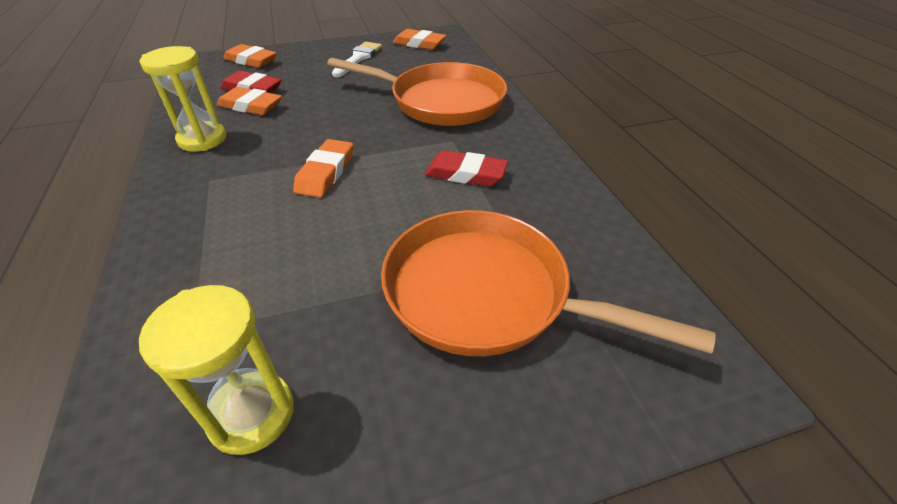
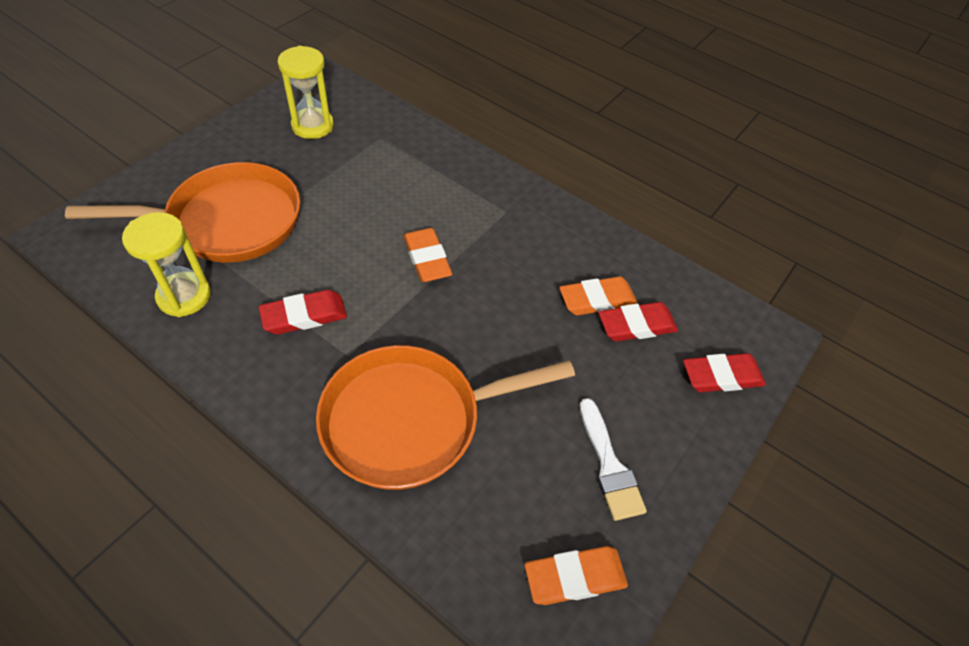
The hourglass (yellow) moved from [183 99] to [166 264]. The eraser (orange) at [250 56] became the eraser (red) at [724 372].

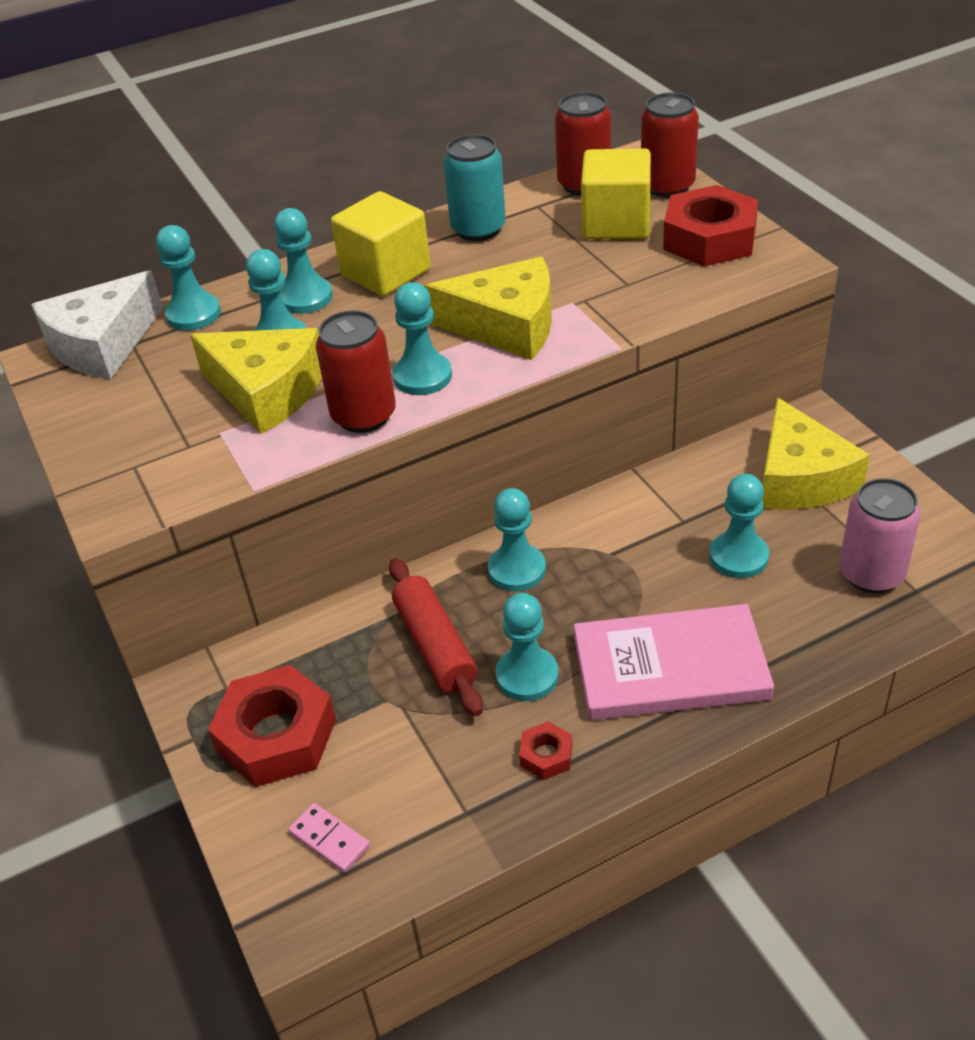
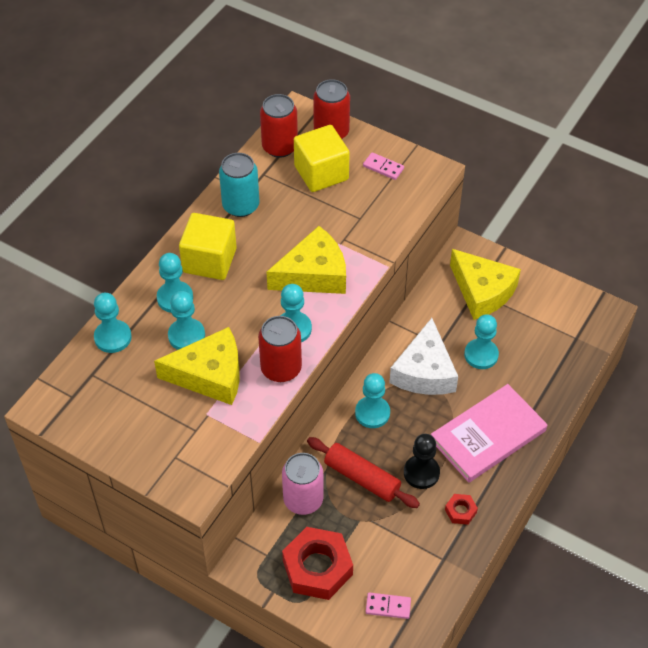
The can (pink) moved from [880 535] to [302 484]. The nut (red) at [710 225] was replaced by the domino (pink) at [383 166]. The cheese (white) moved from [97 324] to [423 356]. The pawn (turquoise) at [527 647] became the pawn (black) at [422 461].

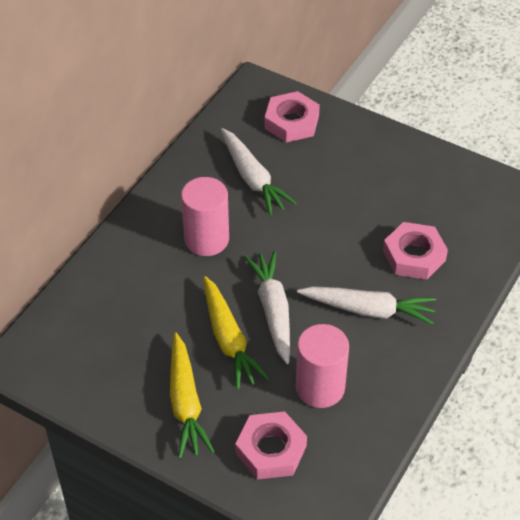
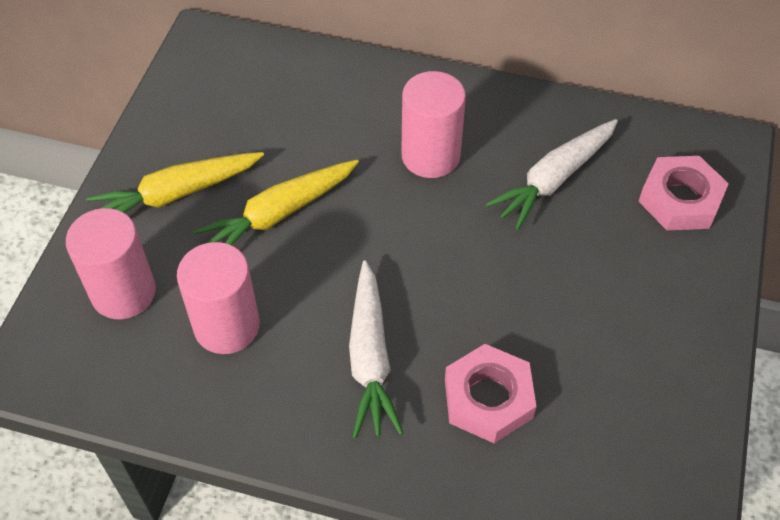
The nut (pink) at [271 445] was replaced by the cylinder (pink) at [111 263]. The carrot (white) at [267 307] disappeared.

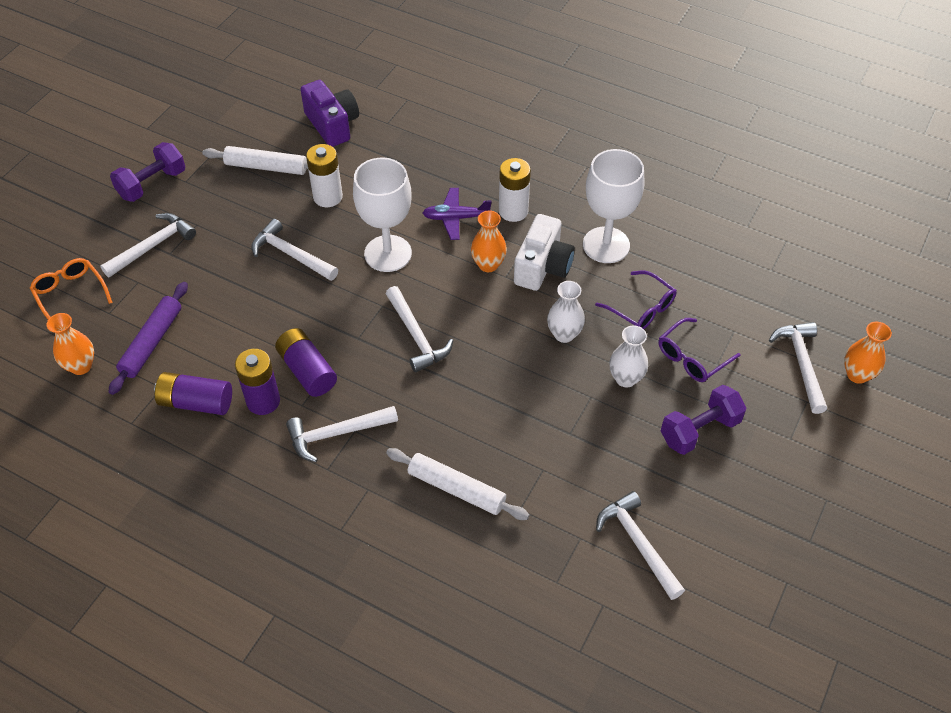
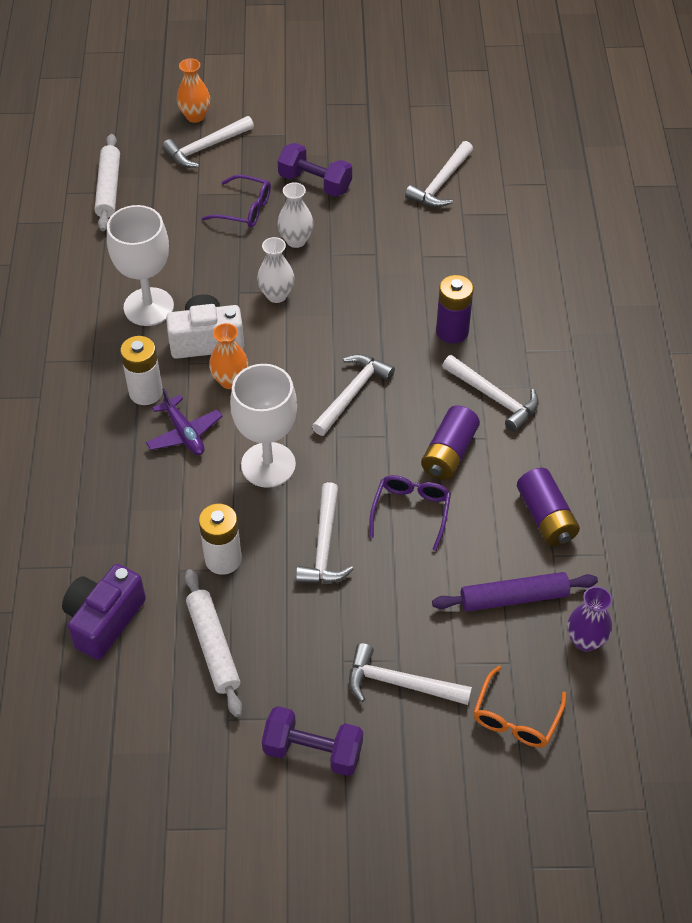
The rolling pin (white) moved from [457 484] to [107 182]. The glasses (purple) moved from [635 299] to [410 513]. The battery (purple) moved from [257 382] to [454 309]. The vase (orange) at [70 344] became the vase (purple) at [589 619].

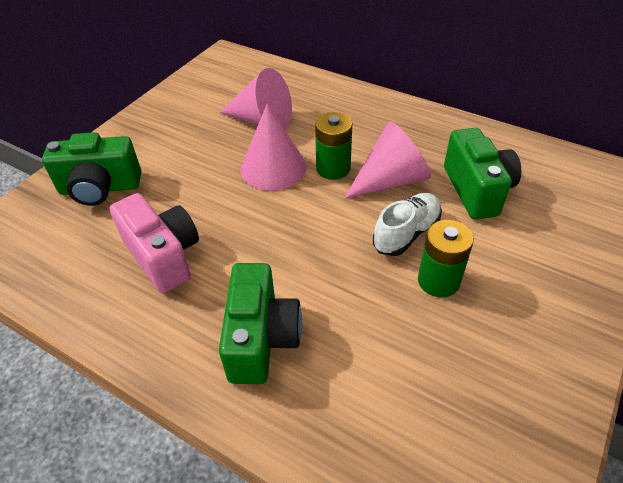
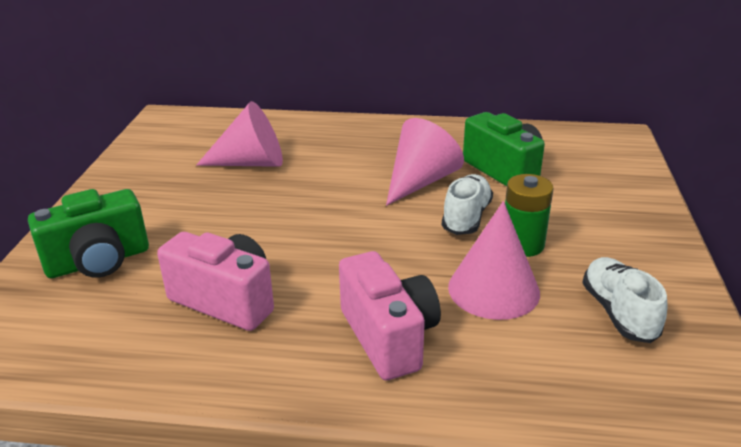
The camera (green) at [260 323] became the camera (pink) at [390 315]. The cone (pink) moved from [274 147] to [494 260]. The shoe (white) at [625 300] appeared. The battery (green) at [333 146] disappeared.

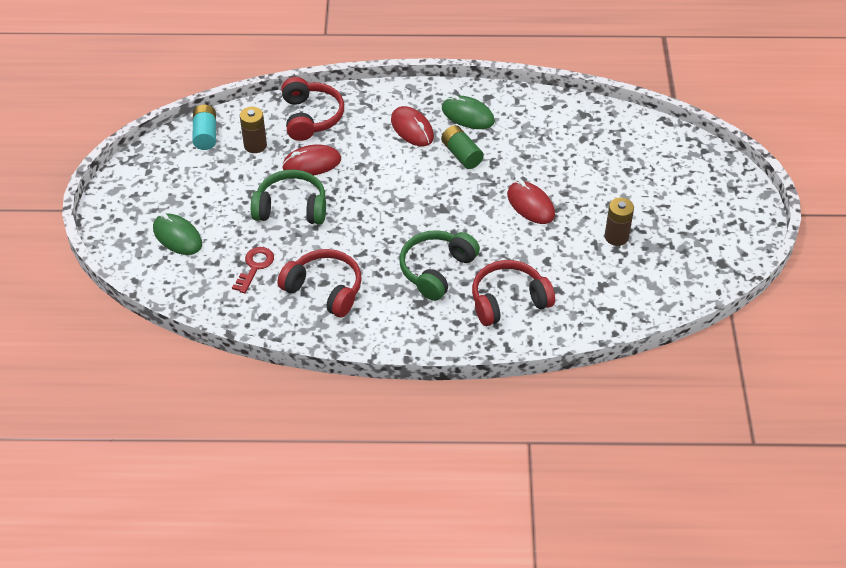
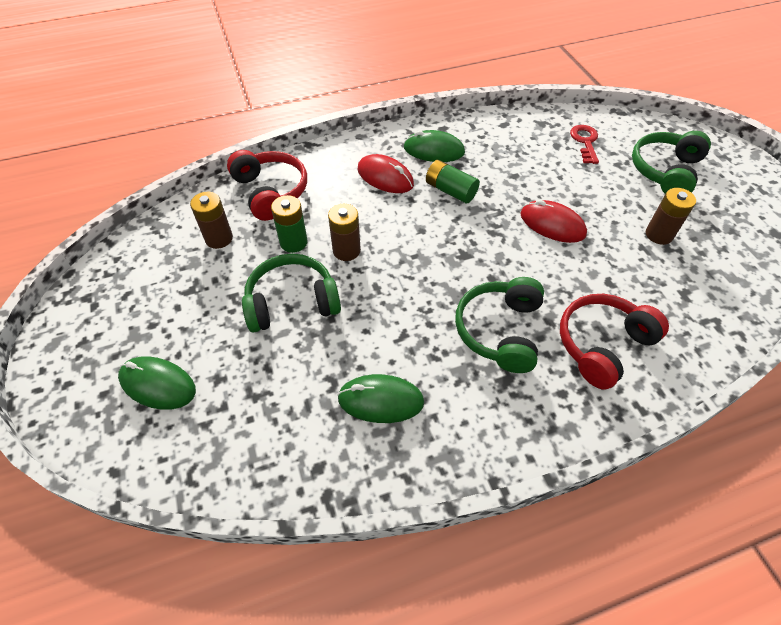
The mouse (red) at [311 160] was replaced by the battery (green) at [289 224]. The battery (brown) at [344 232] appeared. The headphones (red) at [320 283] was replaced by the mouse (green) at [380 398]. The key (red) moved from [253 270] to [584 144]. The headphones (green) at [671 162] appeared. The battery (turquoise) at [204 127] disappeared.

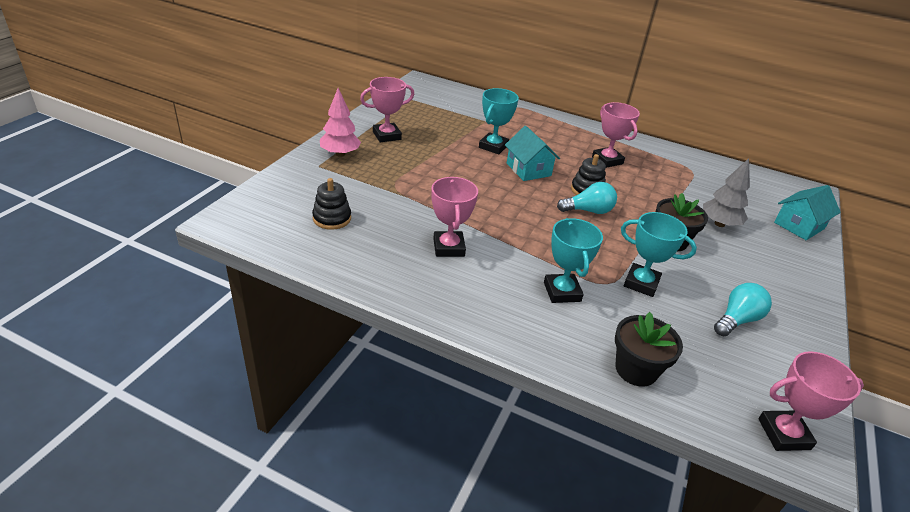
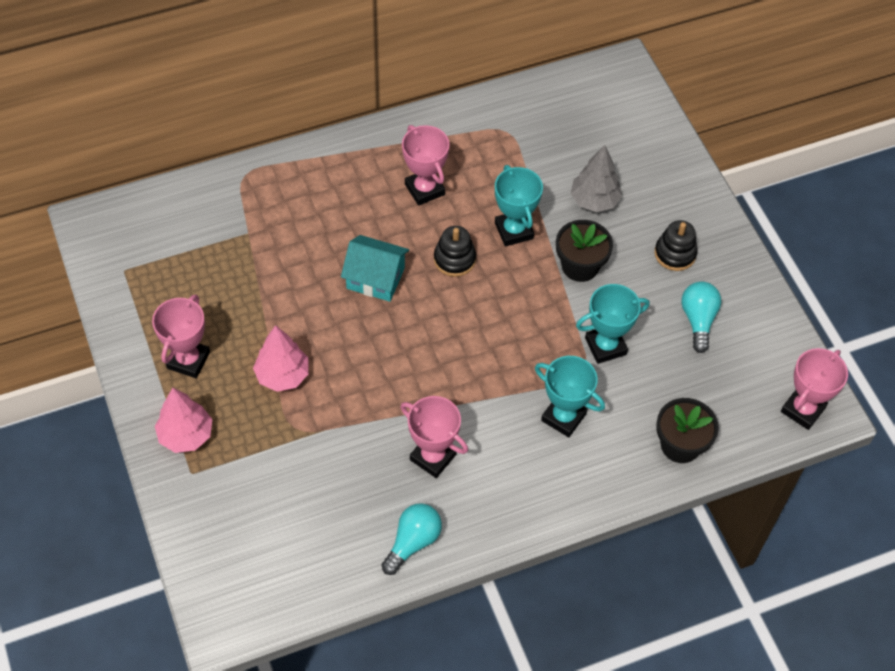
The tree (pink) at [281 358] appeared. The light bulb (turquoise) moved from [587 198] to [411 539]. The trophy (pink) at [616 135] turned 45 degrees clockwise. The trophy (turquoise) moved from [499 121] to [519 205]. The stacking toy (black) moved from [331 204] to [676 245]. The house (turquoise) at [807 212] disappeared.

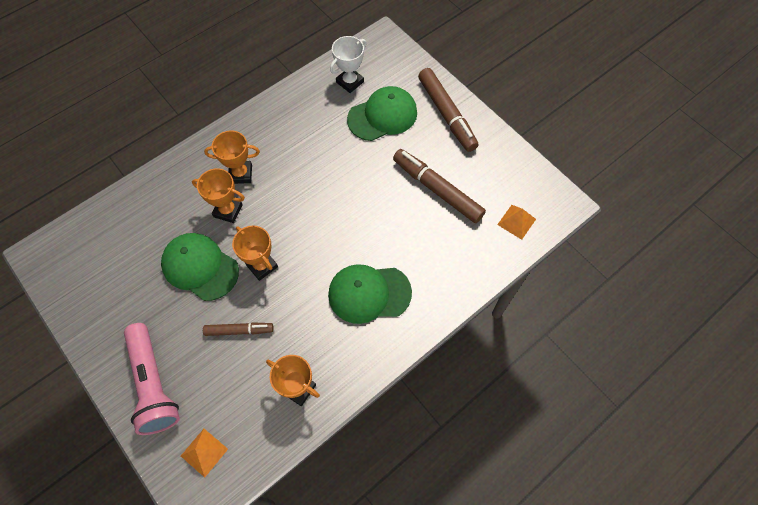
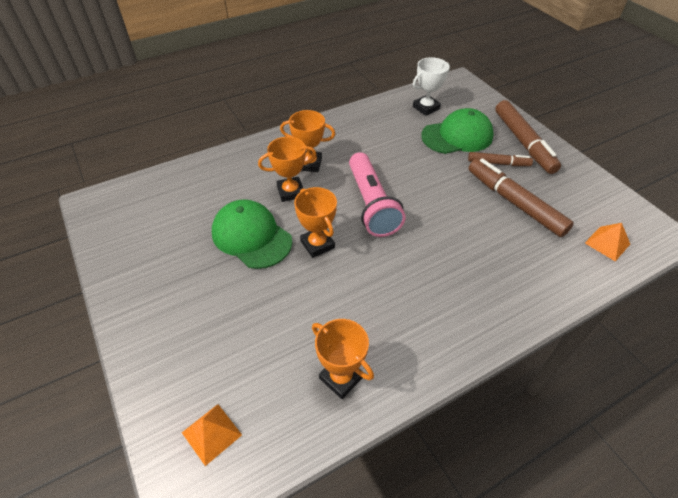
The trophy (orange) at [218 195] turned 45 degrees counterclockwise. The flashlight (pink) moved from [152 379] to [377 194]. The marker (brown) moved from [238 329] to [500 159]. The cap (green) at [370 294] disappeared.

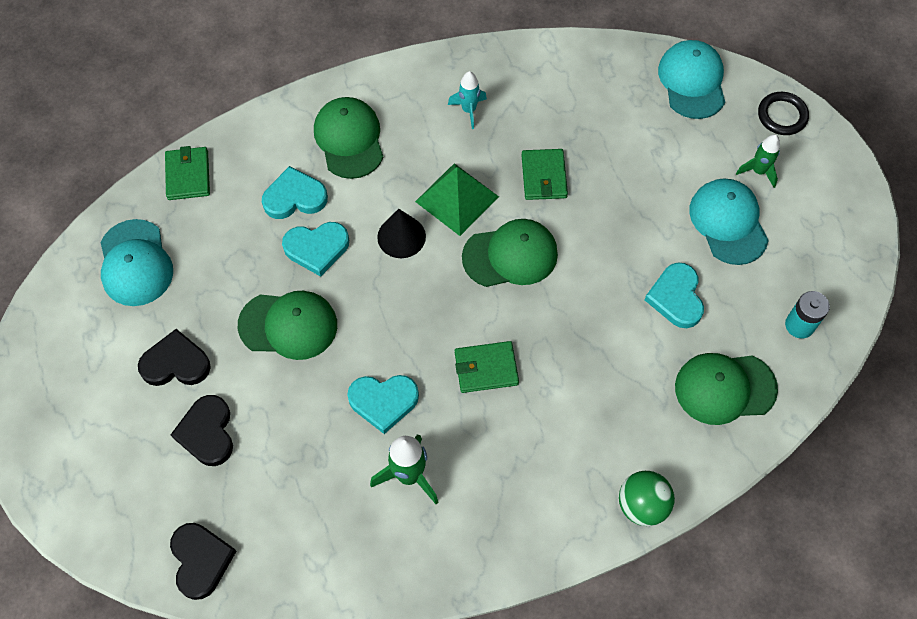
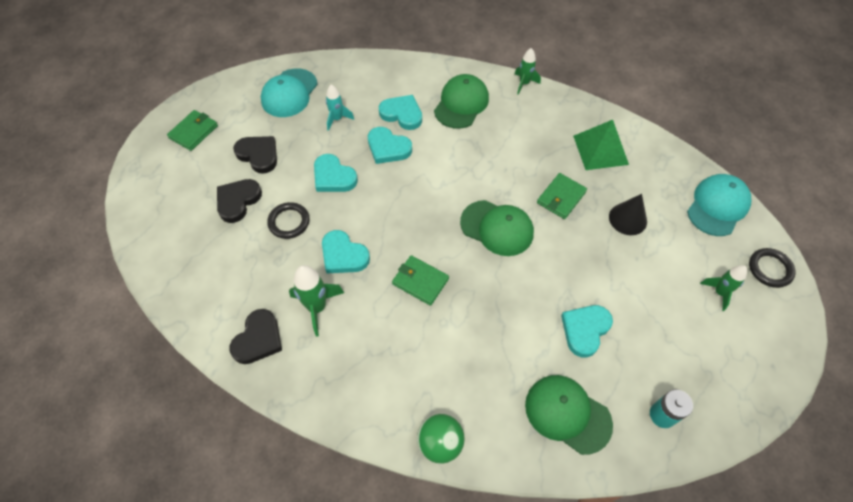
The wallet (green) moved from [187 173] to [192 130]. The heart (black) moved from [203 561] to [255 336]. The ring (black) at [288 220] appeared. The cap (green) at [287 325] was replaced by the heart (turquoise) at [336 173]. The rocket (turquoise) moved from [467 100] to [340 108]. The rocket (green) at [528 71] appeared. The pyramid (green) moved from [457 199] to [601 145]. The cone (black) moved from [401 233] to [628 214]. The cap (turquoise) at [729 221] disappeared.

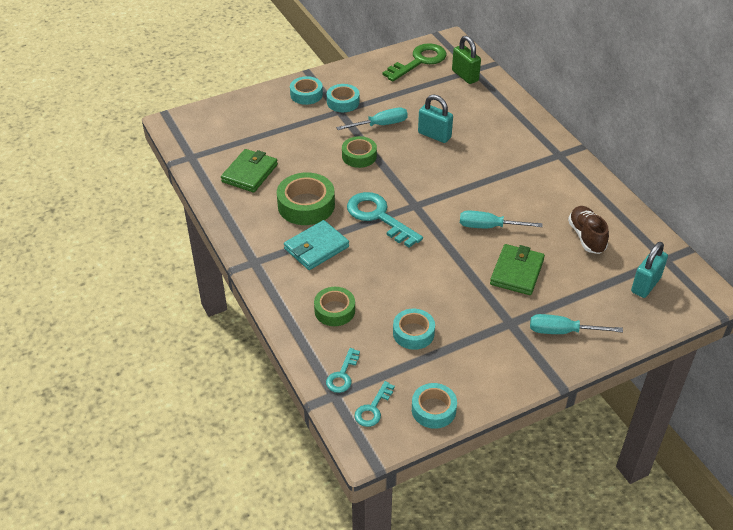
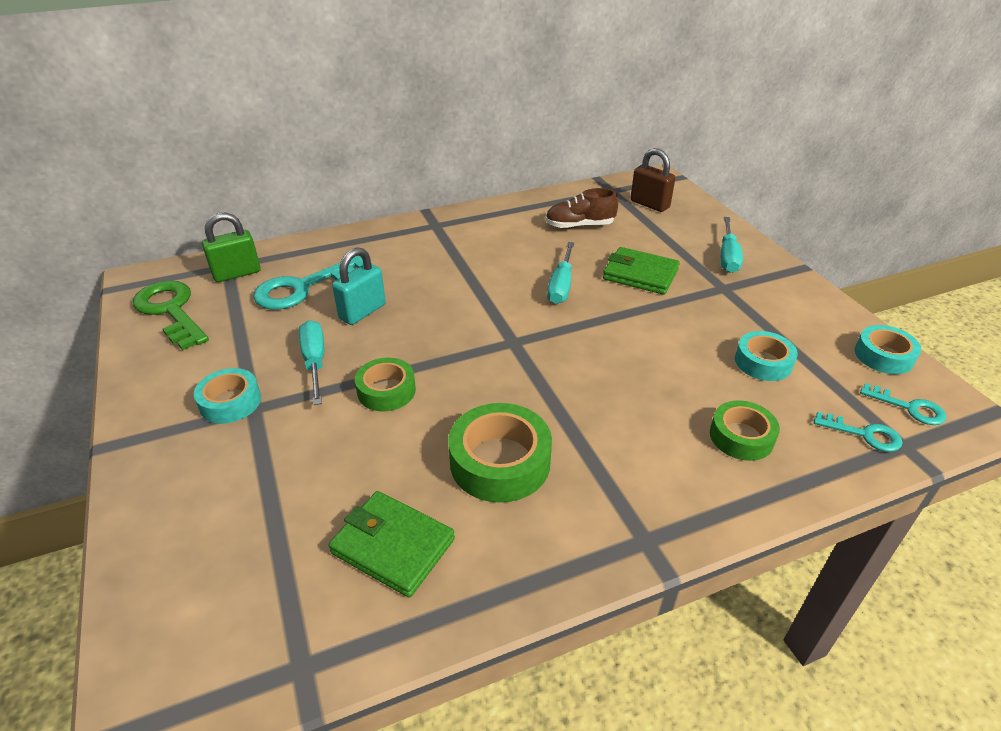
The key (turquoise) moved from [385 220] to [308 283]. The padlock (turquoise) at [649 270] became the padlock (brown) at [652 180]. The wallet (turquoise) at [316 245] disappeared. The tape (turquoise) at [306 90] disappeared.

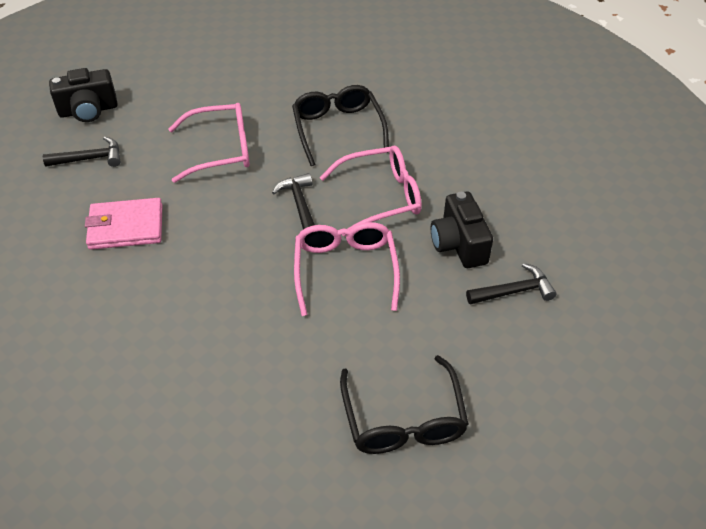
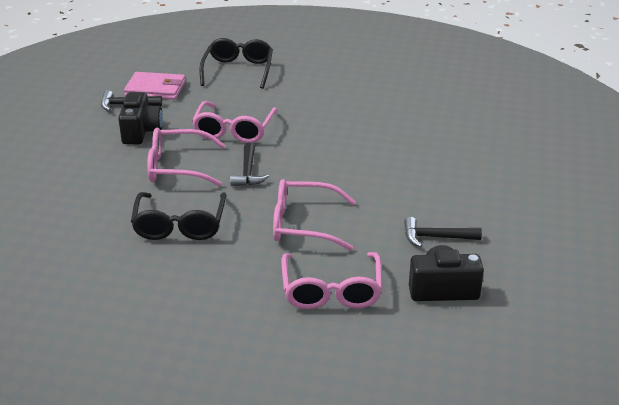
The wallet (pink) moved from [123 224] to [154 86]. The glasses (pink) at [331 280] appeared.

